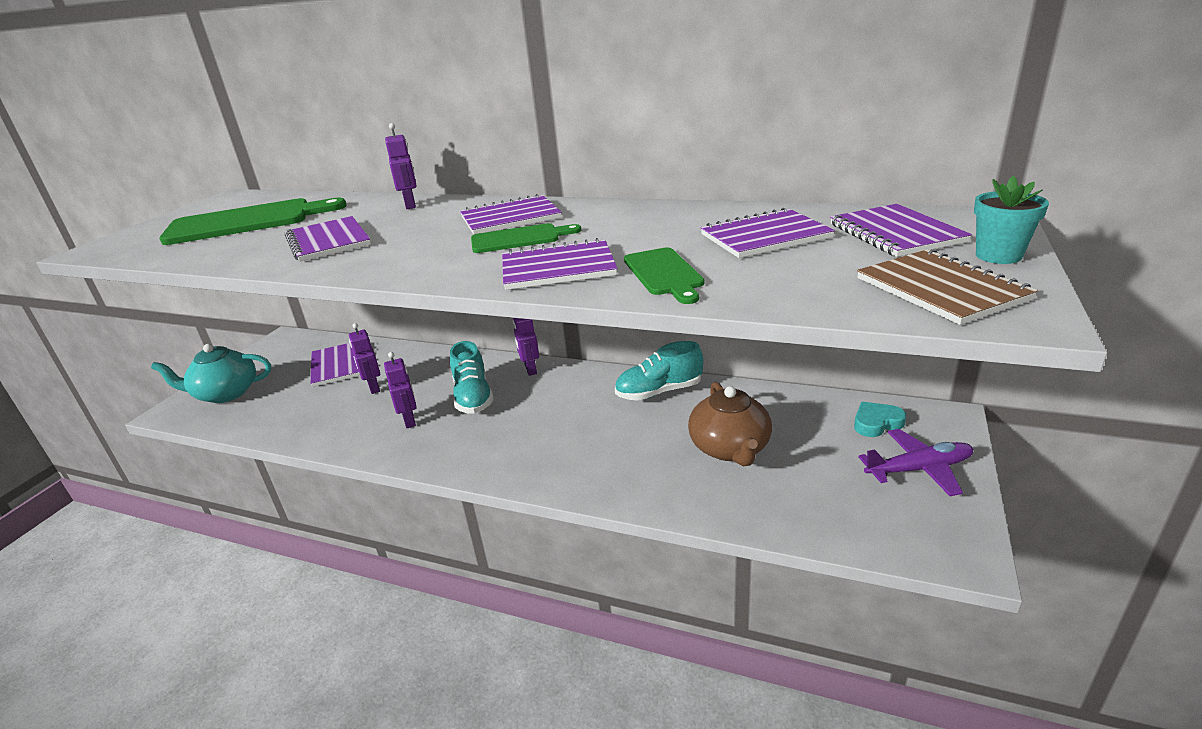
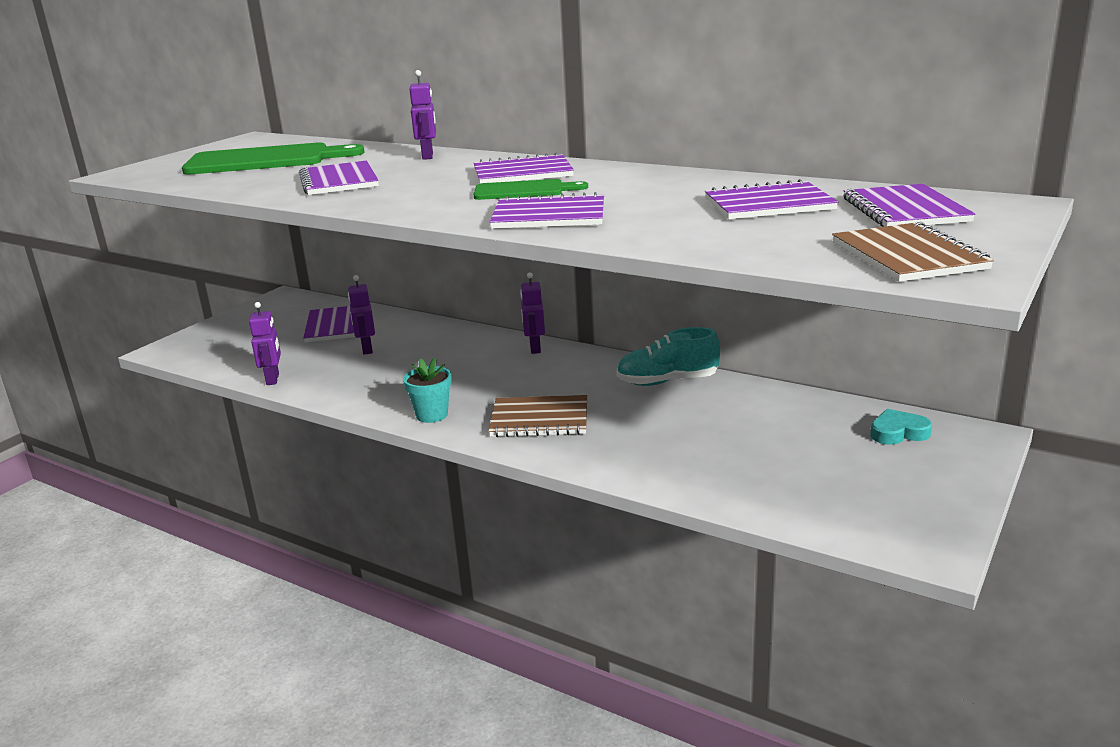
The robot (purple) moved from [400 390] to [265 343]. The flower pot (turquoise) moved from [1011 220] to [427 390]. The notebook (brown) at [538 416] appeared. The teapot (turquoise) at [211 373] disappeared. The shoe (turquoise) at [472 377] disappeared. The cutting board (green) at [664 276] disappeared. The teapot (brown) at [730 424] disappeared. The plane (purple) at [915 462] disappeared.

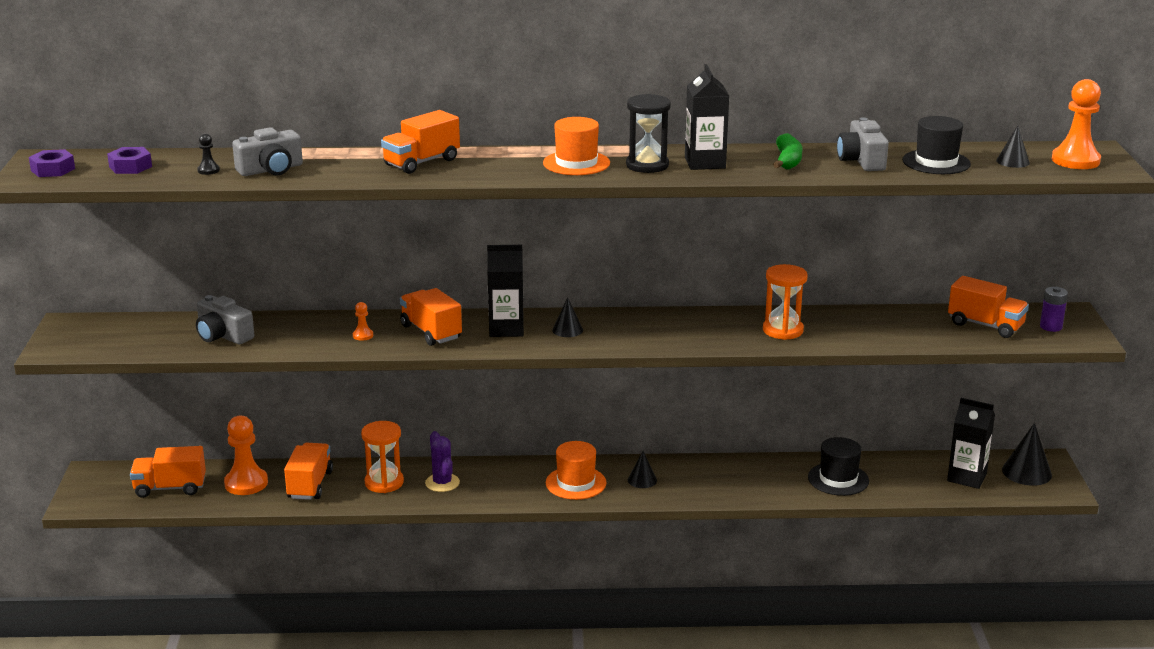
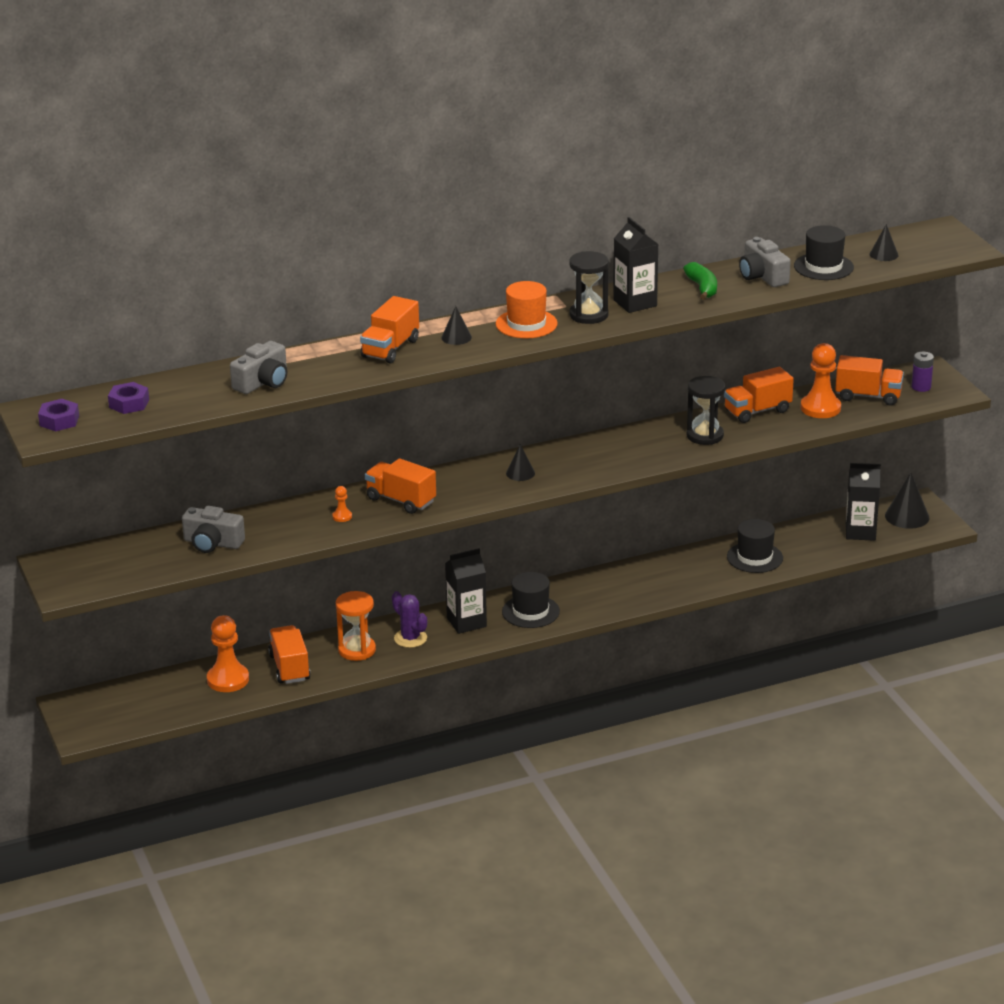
The cone (black) moved from [642 469] to [456 325]. The carton (black) moved from [505 291] to [466 591]. The hat (orange) at [576 470] became the hat (black) at [531 600]. The hourglass (orange) at [785 302] became the hourglass (black) at [706 410]. The truck (orange) moved from [168 472] to [759 395]. The pawn (orange) moved from [1076 124] to [821 380]. The pawn (black) at [208 154] disappeared.

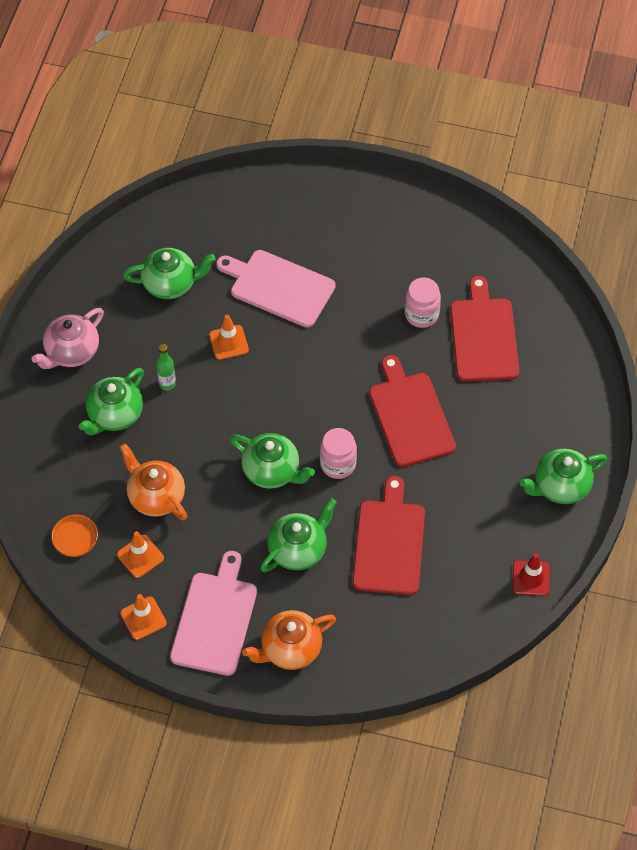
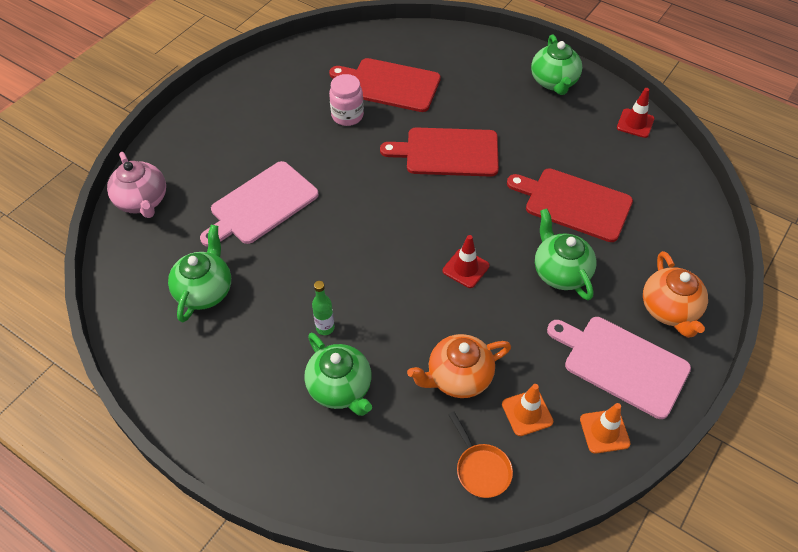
The teapot (pink) moved from [68 338] to [136 185]. The teapot (green) at [272 460] was replaced by the traffic cone (red) at [466 261]. The traffic cone (orange) at [229 337] disappeared. The jar (pink) at [338 453] disappeared.

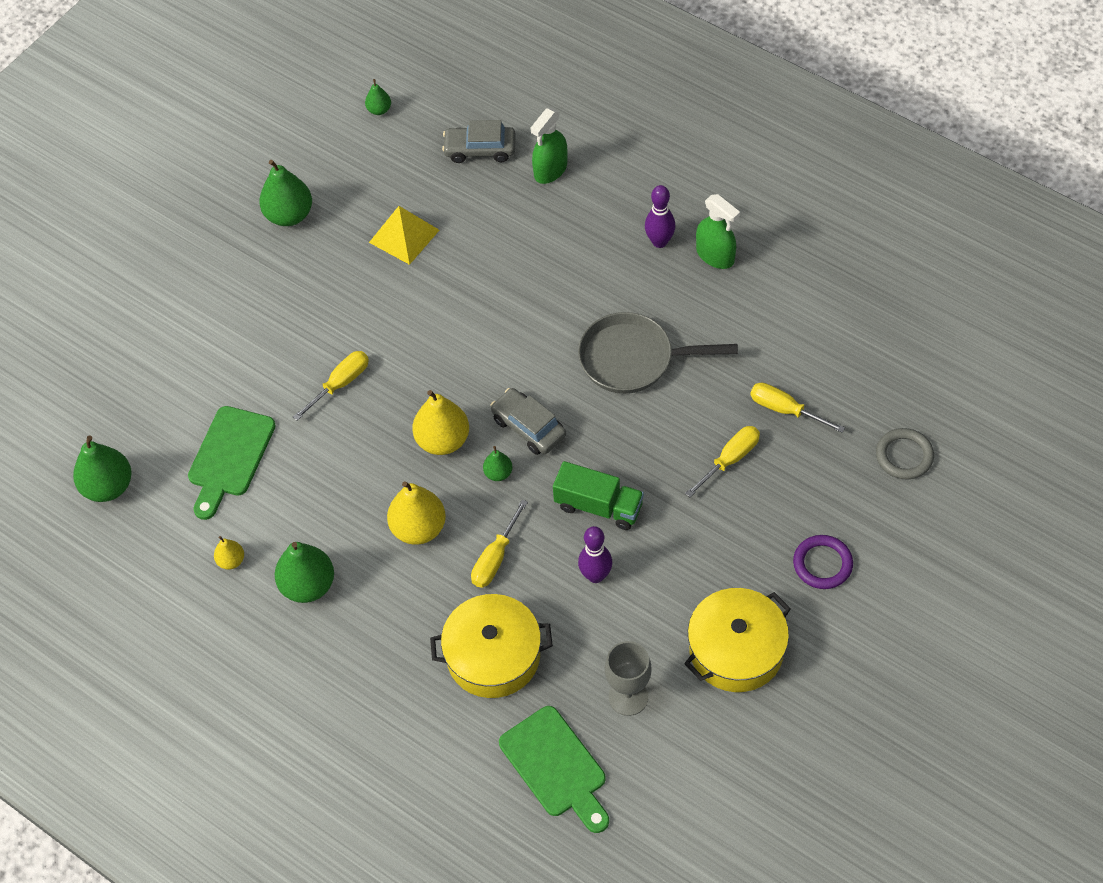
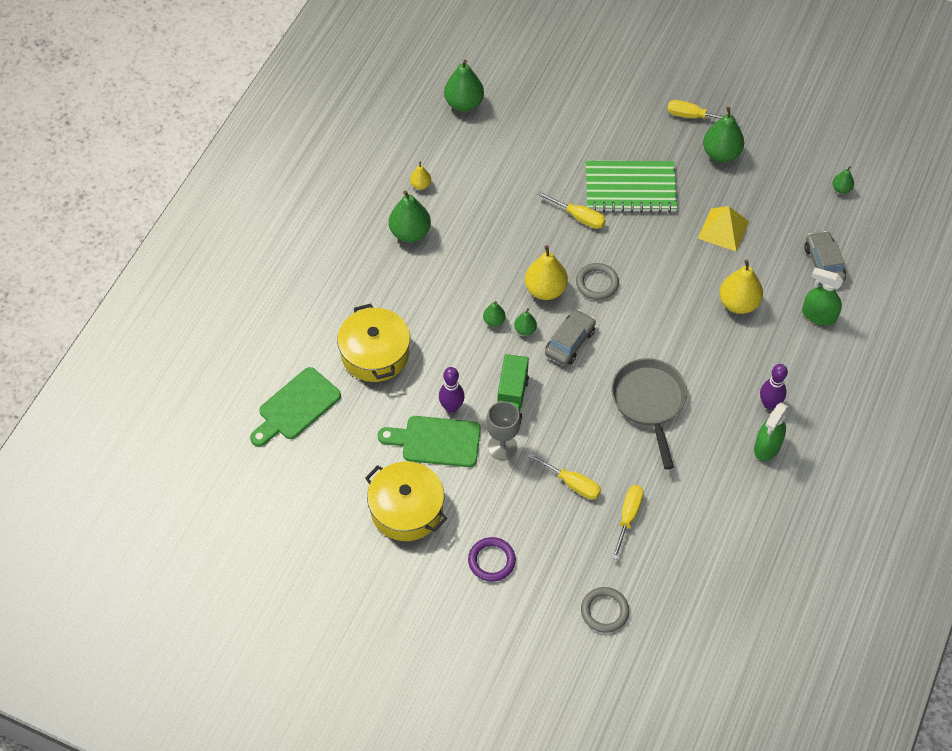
The cutting board (green) moved from [232 463] to [429 441]. The pear (green) at [494 314] appeared. The goblet (grey) moved from [628 678] to [503 430]. The ring (grey) at [597 281] appeared. The notebook (green) at [631 187] appeared. The screwdriver (yellow) moved from [499 544] to [703 111]. The pear (yellow) moved from [416 513] to [741 286].

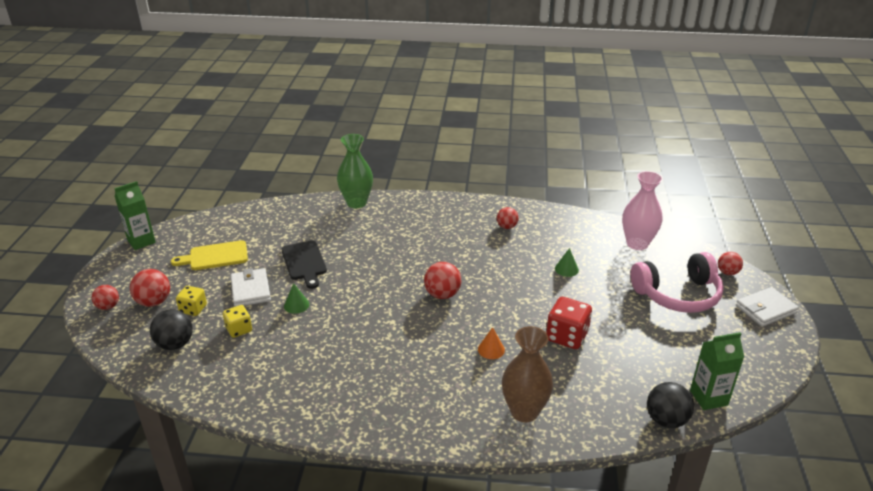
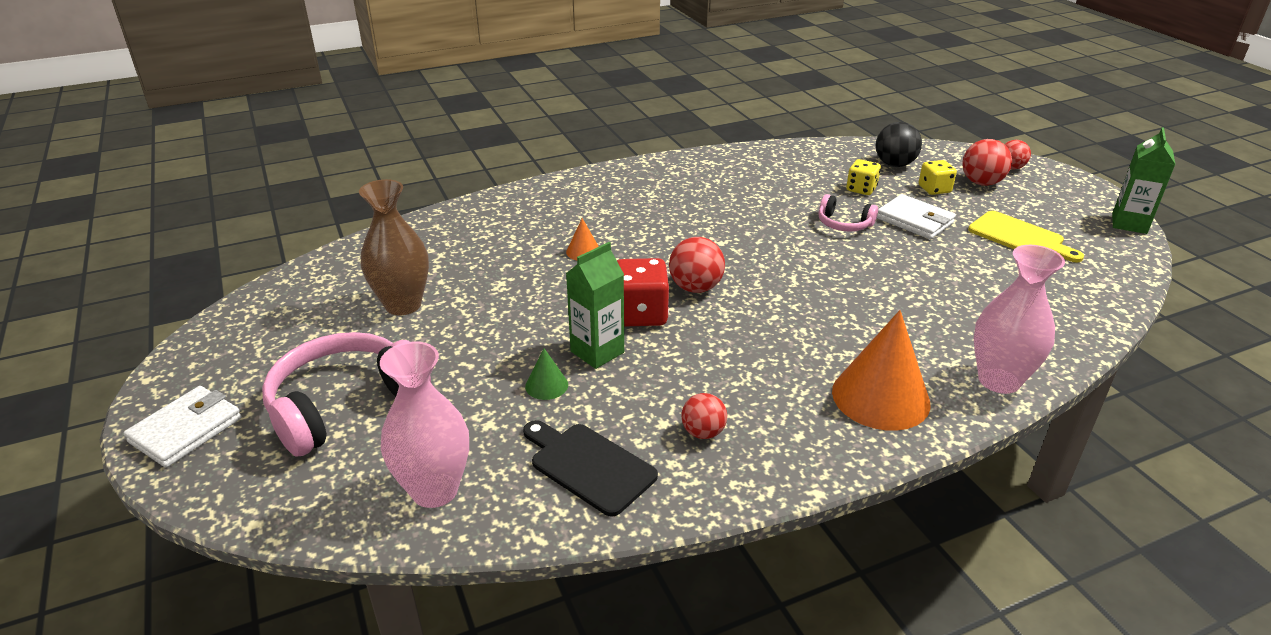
The vase (brown) moved from [527 374] to [394 247]. The cutting board (black) moved from [304 265] to [590 468]. The carton (green) moved from [717 371] to [595 305]. The dice (red) moved from [569 323] to [643 292]. The cone (green) at [296 298] was replaced by the headphones (pink) at [848 213]. The cone (orange) at [881 370] appeared. The cutting board (yellow) at [209 255] turned 90 degrees clockwise. The vase (green) at [355 171] became the vase (pink) at [1019 319]. The ball (black) at [670 405] disappeared. The ball (red) at [730 263] disappeared.

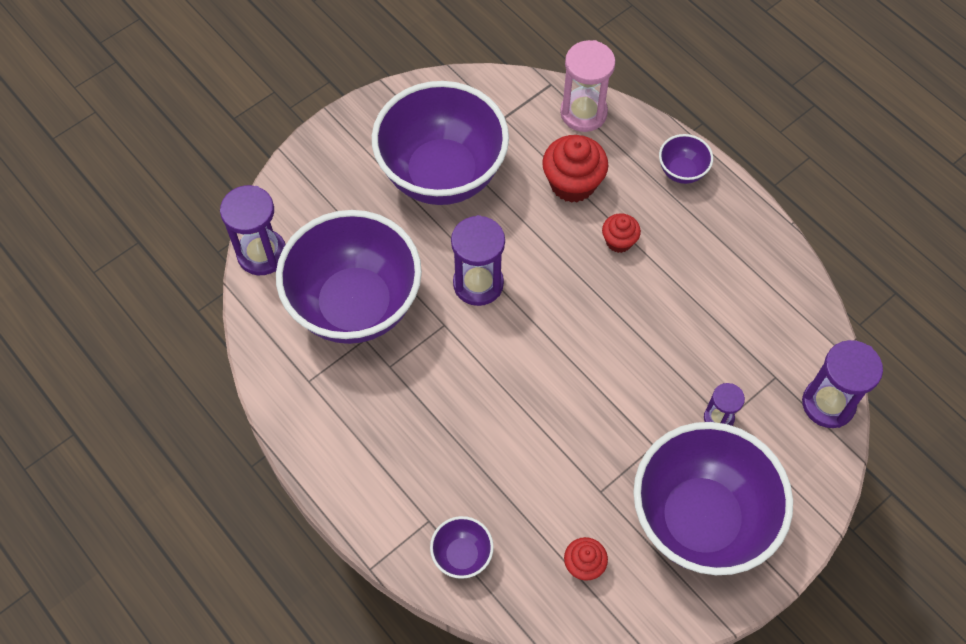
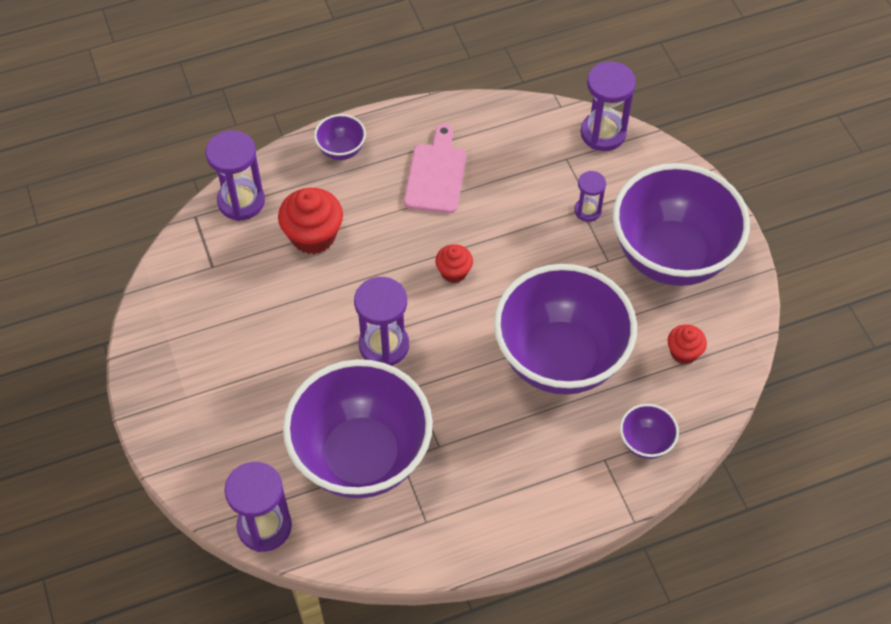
The hourglass (pink) at [587 86] became the hourglass (purple) at [235 175]. The cutting board (pink) at [435 169] appeared. The cupcake (red) moved from [621 233] to [454 263]. The bowl (purple) moved from [440 143] to [565 329].

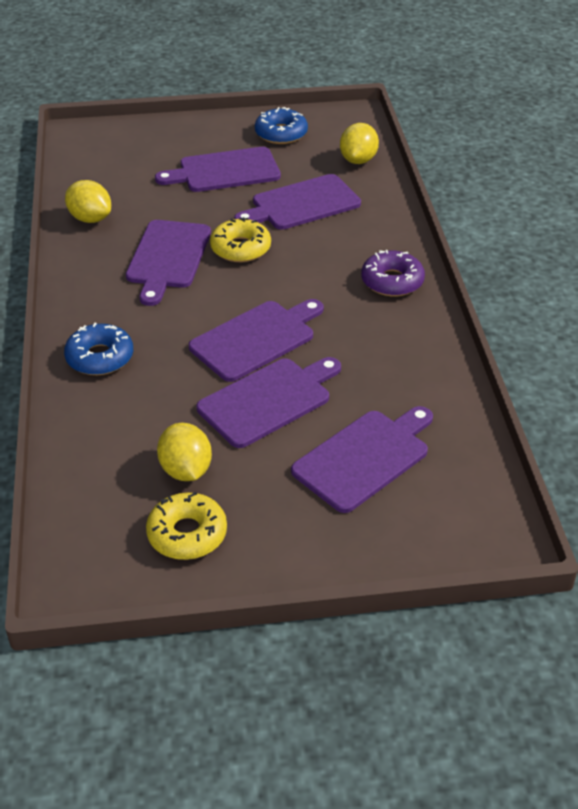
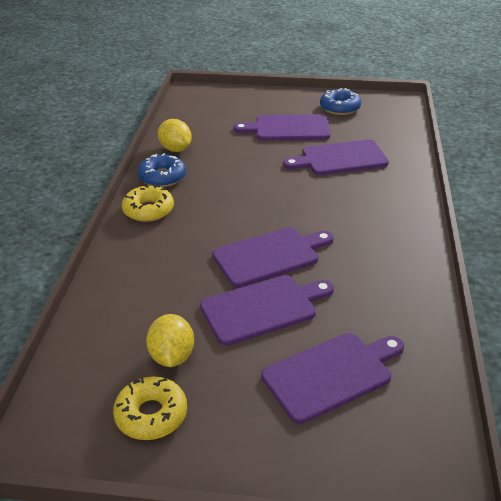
The donut (yellow) moved from [240 239] to [148 203]. The donut (blue) moved from [98 349] to [161 170]. The cutting board (purple) at [168 263] disappeared. The lemon (yellow) at [359 143] disappeared. The donut (purple) at [393 273] disappeared.

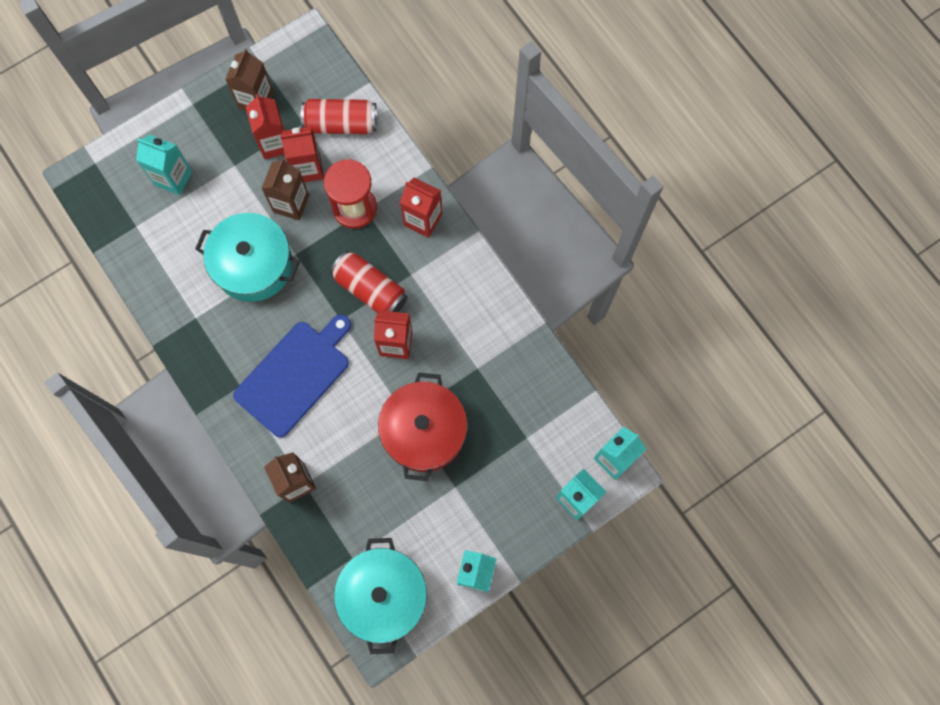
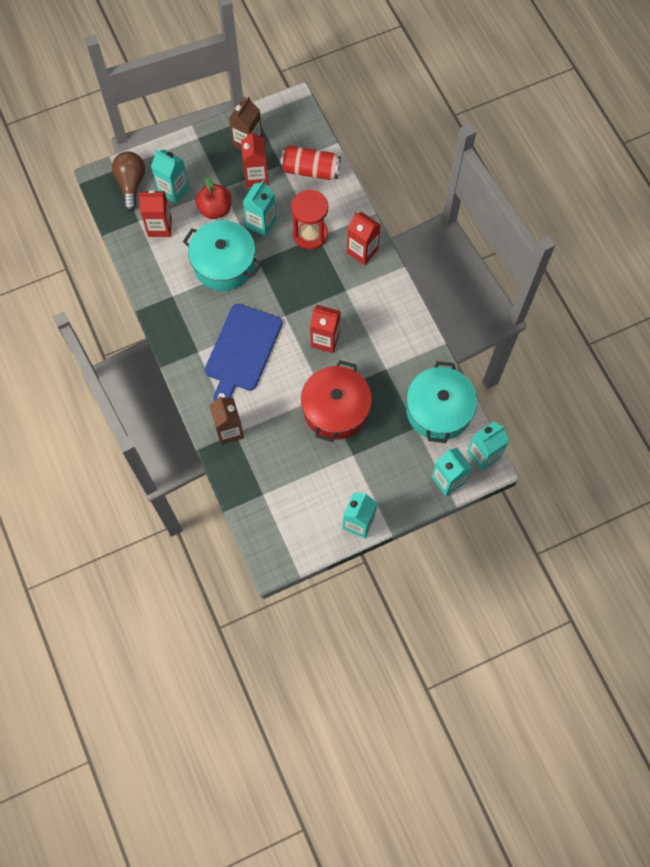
The light bulb (brown) at [128 181] appeared. The carton (red) moved from [302 154] to [155 213]. The apple (red) at [213 198] appeared. The cutting board (blue) at [292 376] turned 150 degrees clockwise. The carton (brown) at [285 189] became the carton (turquoise) at [260 208]. The pot (turquoise) moved from [380 596] to [441 402]. The can (red) at [368 281] disappeared.

